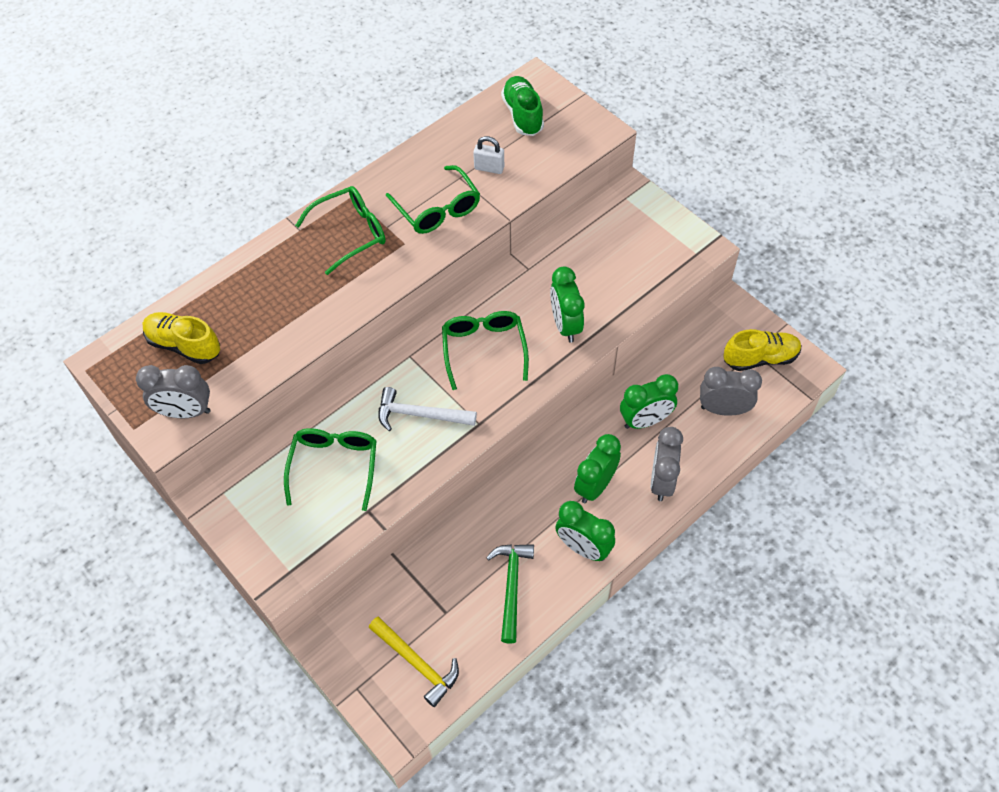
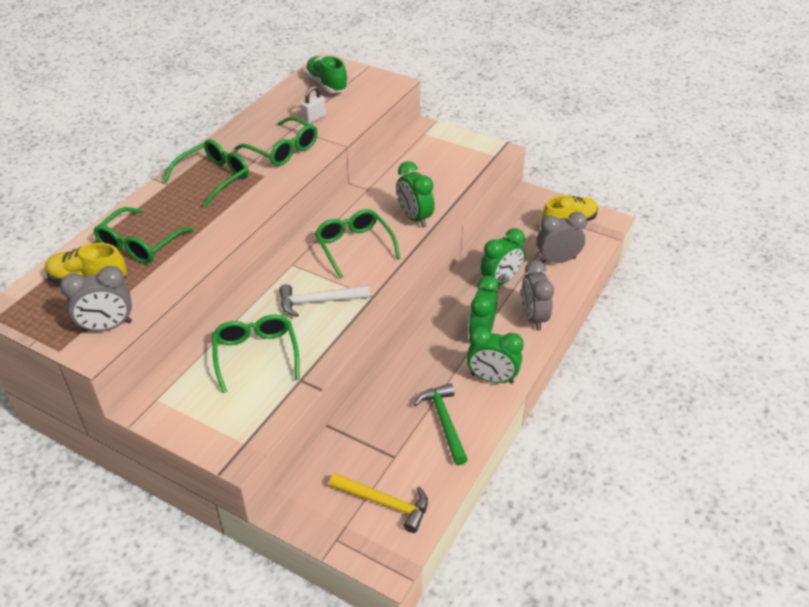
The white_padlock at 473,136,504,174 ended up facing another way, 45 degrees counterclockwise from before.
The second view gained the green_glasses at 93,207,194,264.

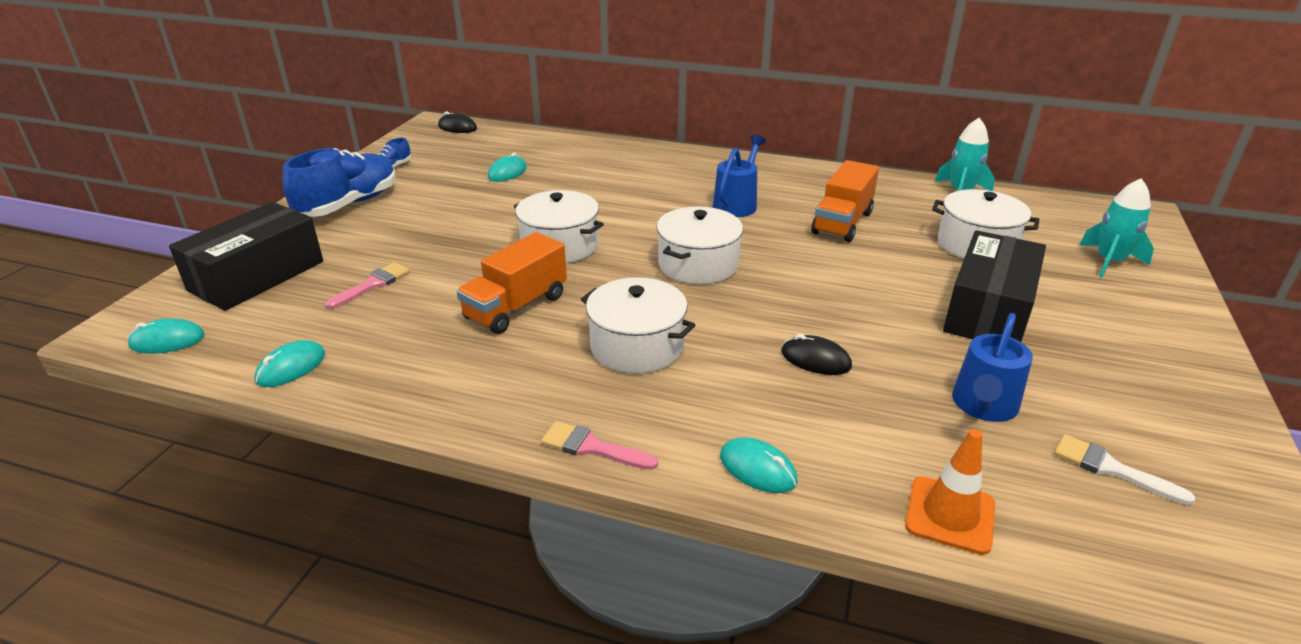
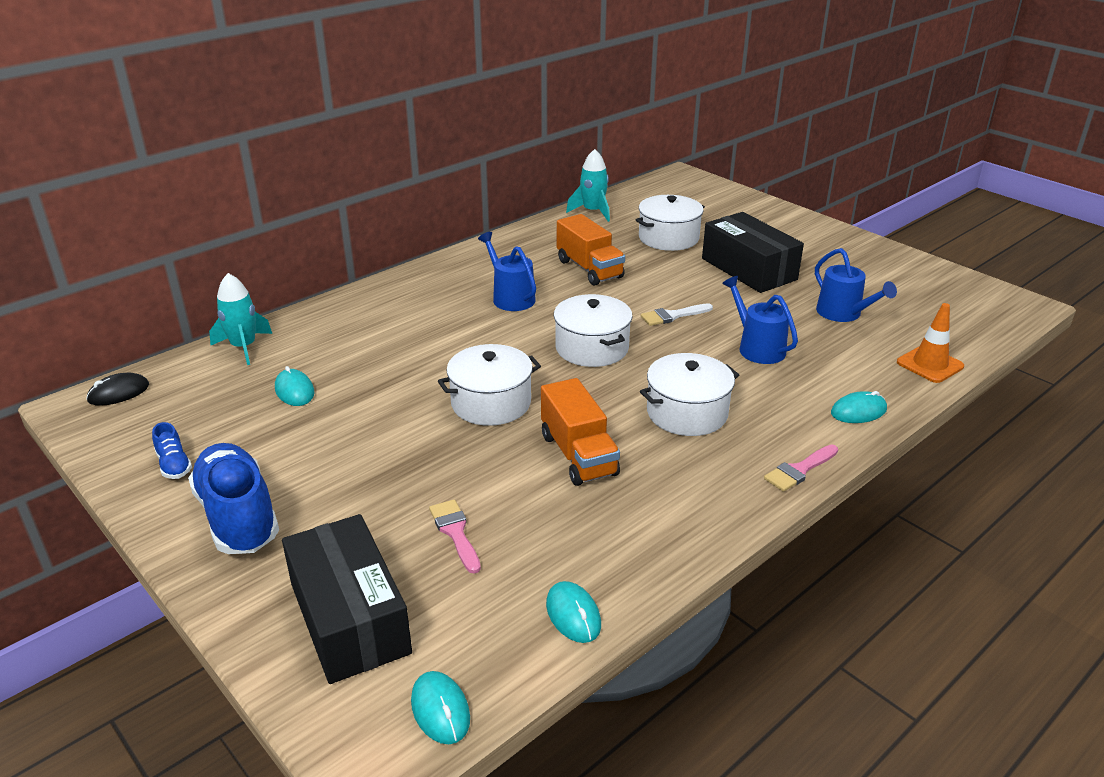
The turquoise_mouse at 128,318,205,354 ended up facing another way, 45 degrees counterclockwise from before.
Where the black_mouse stood at 781,334,852,375, the blue_watering_can came to stand at 722,276,798,364.
The white_brush ended up elsewhere, having gone from 1054,434,1196,505 to 641,303,713,326.
The turquoise_rocket ended up elsewhere, having gone from 1079,178,1154,278 to 209,273,272,365.

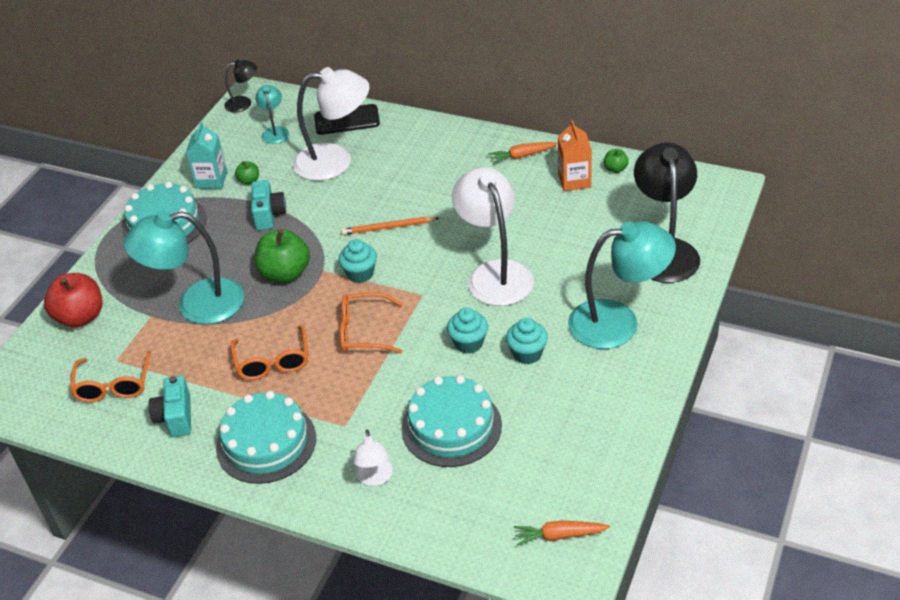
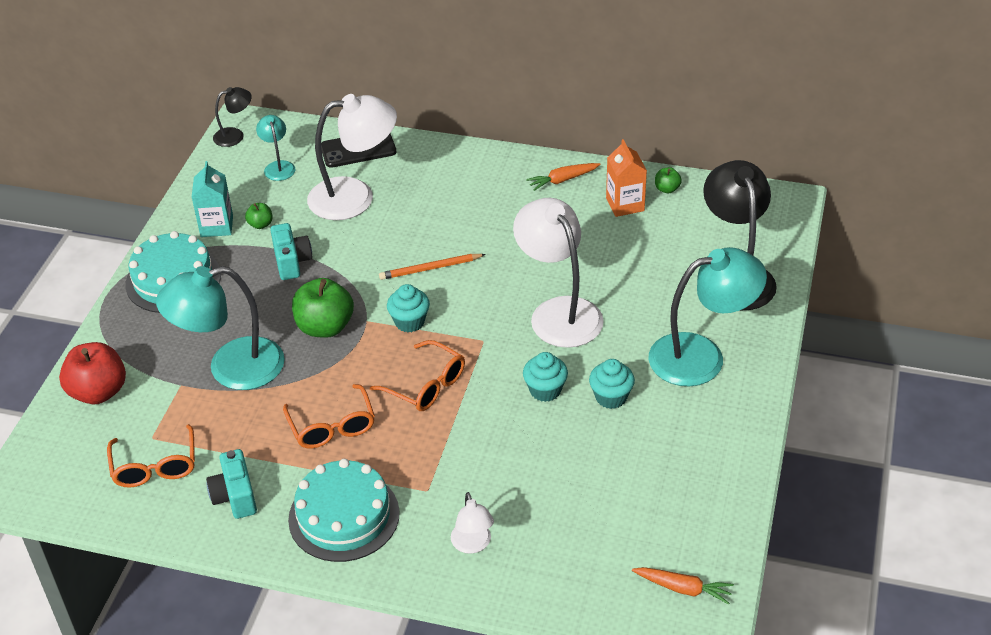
The orange_glasses at 340,292,403,354 ended up facing another way, 135 degrees counterclockwise from before.
The second view lost the turquoise_cake at 401,375,502,467.
The orange_carrot at 514,520,610,546 ended up facing another way, 150 degrees counterclockwise from before.

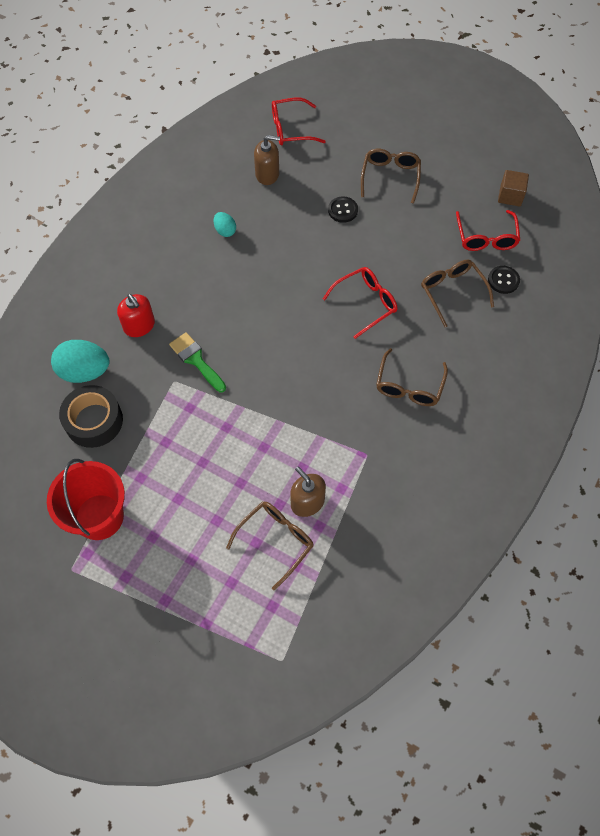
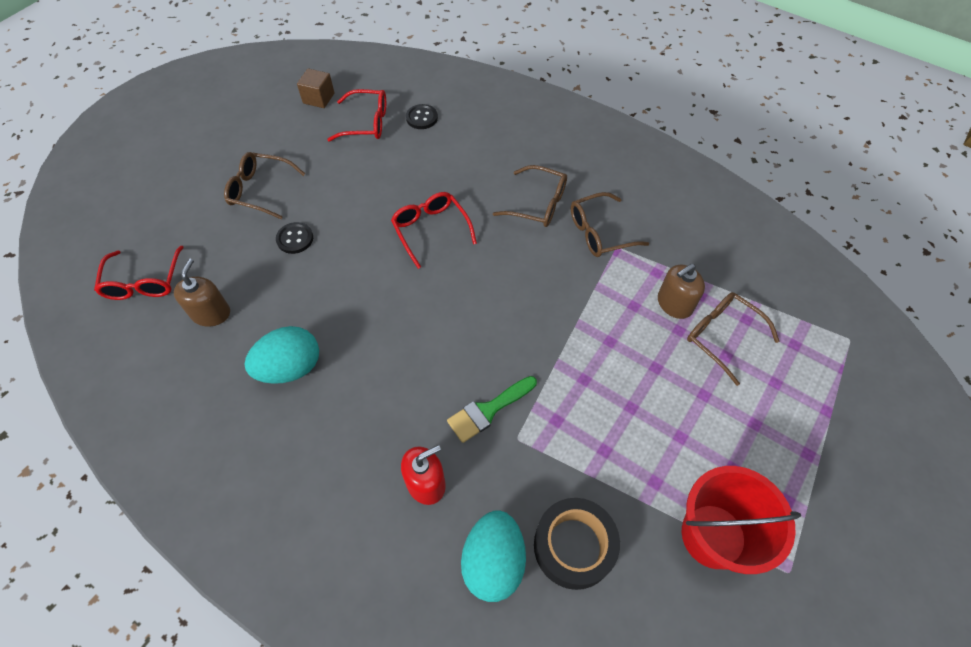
The size of the turquoise_egg at 214,212,236,237 changed by a factor of 1.90.
The brown_glasses ended up elsewhere, having gone from 421,260,494,327 to 571,192,649,257.

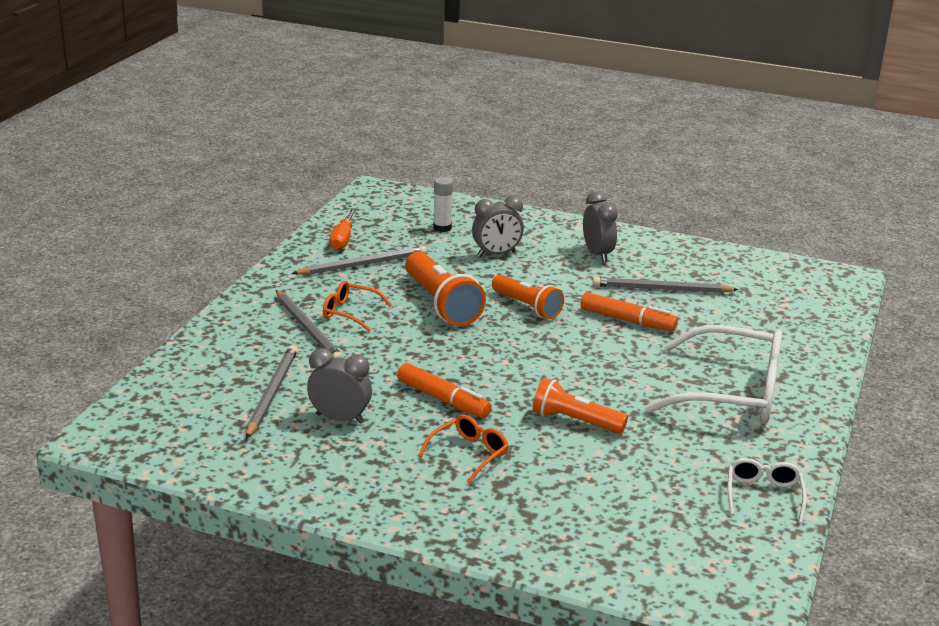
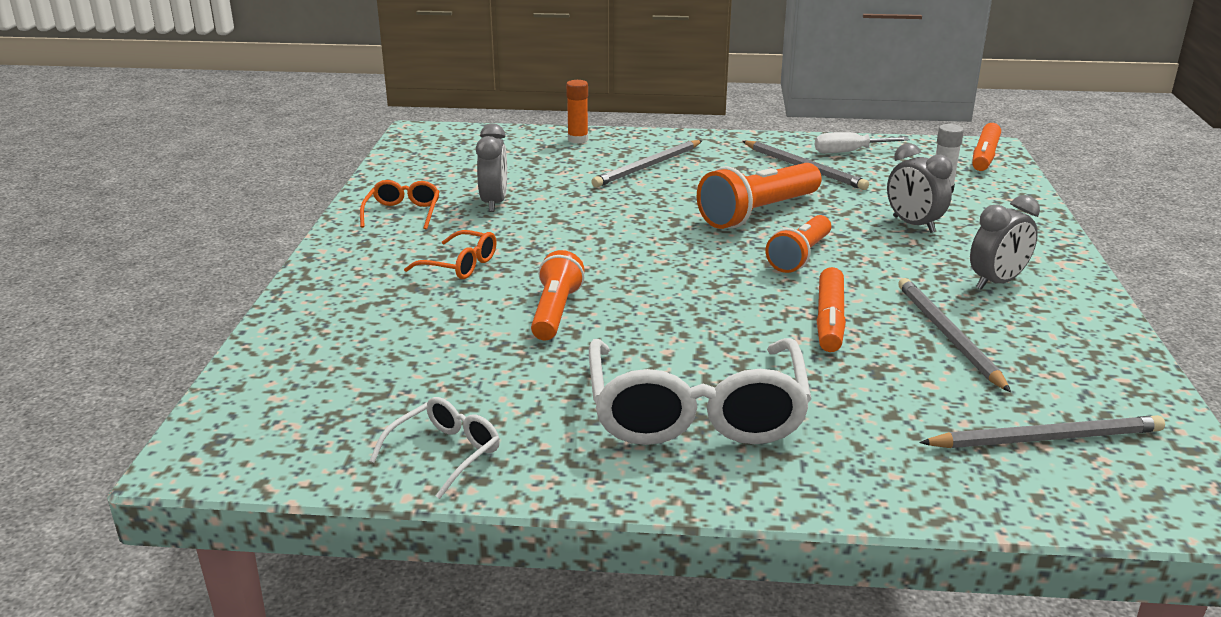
The grey_pencil ended up elsewhere, having gone from 246,345,298,439 to 919,415,1165,448.
The orange_glasses ended up elsewhere, having gone from 323,281,392,331 to 360,180,440,230.
What was the orange_screwdriver at 329,208,357,250 turned into the white_screwdriver at 815,132,910,153.
The orange_marker ended up elsewhere, having gone from 397,363,492,418 to 972,123,1001,171.
The white_glasses at 728,458,807,523 ended up facing another way, 45 degrees counterclockwise from before.
The second view gained the orange_glue_stick at 566,80,588,143.

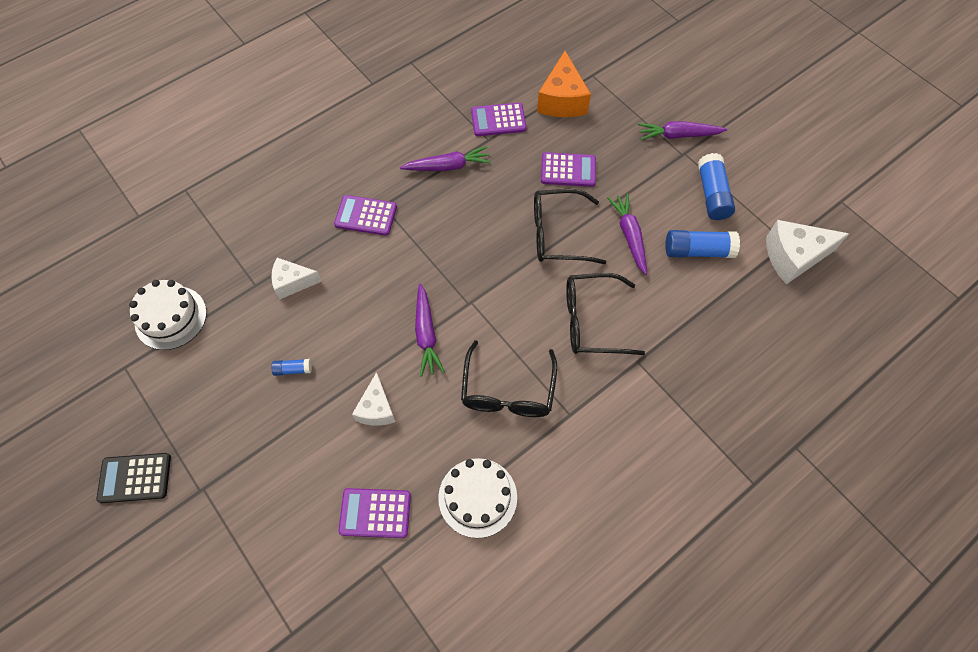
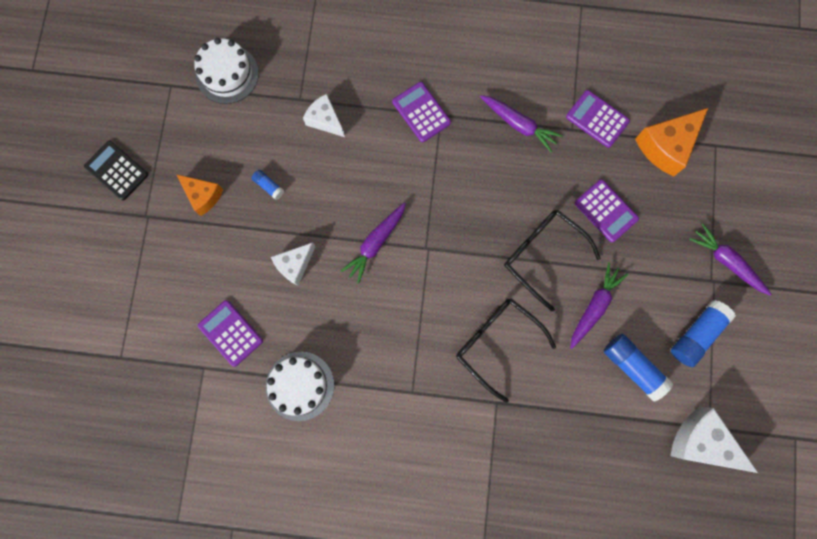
The second view lost the black_glasses at 461,340,557,417.
The second view gained the orange_cheese at 176,174,223,216.

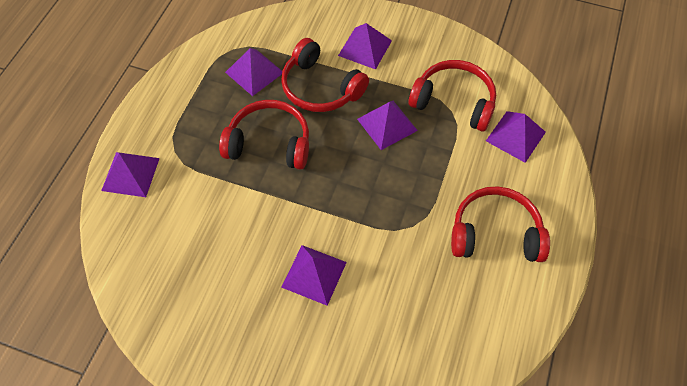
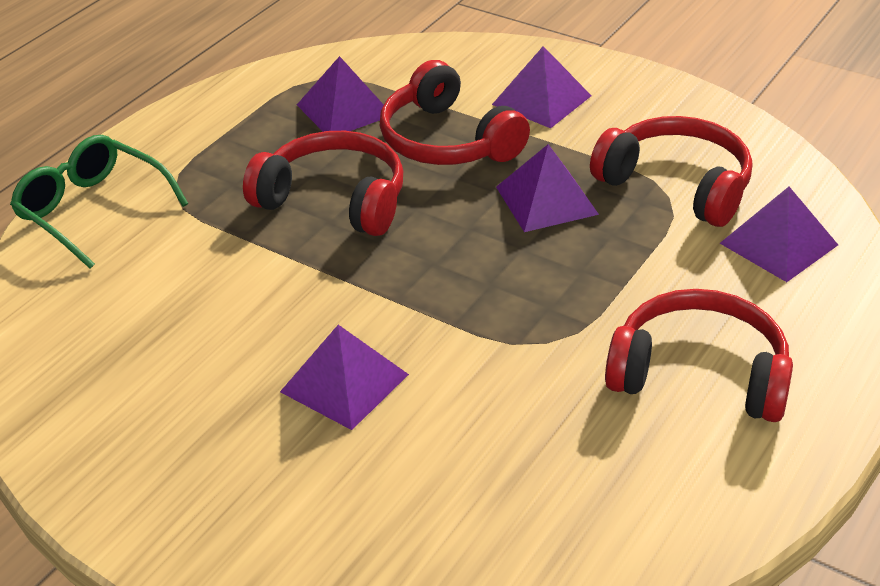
Where the purple_pyramid stood at 101,152,160,197, the green_glasses came to stand at 10,135,189,269.

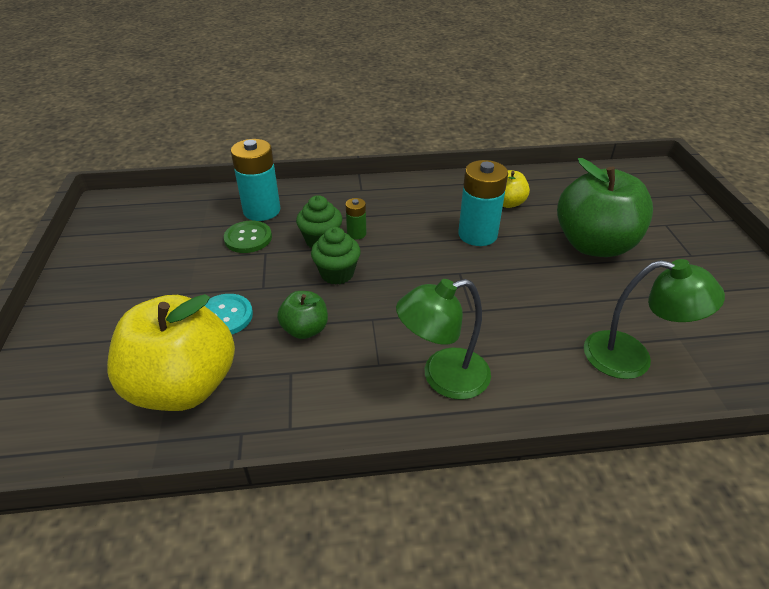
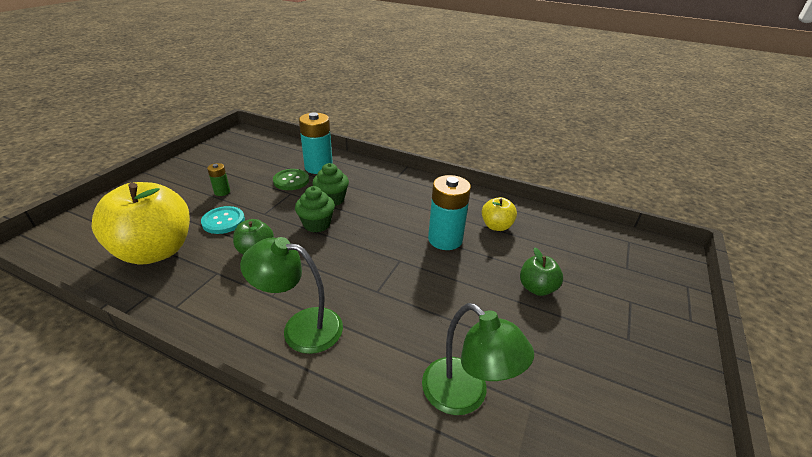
The green_battery ended up elsewhere, having gone from 345,198,366,240 to 207,163,230,196.
The size of the green_apple at 557,158,653,257 changed by a factor of 0.48.

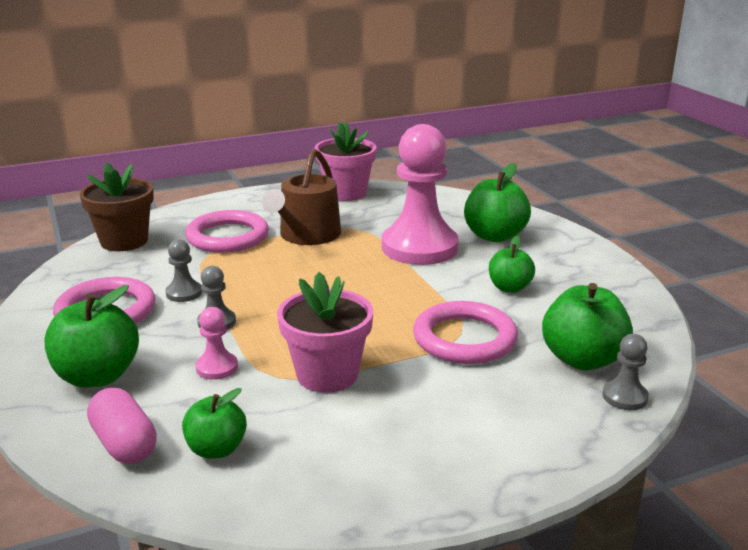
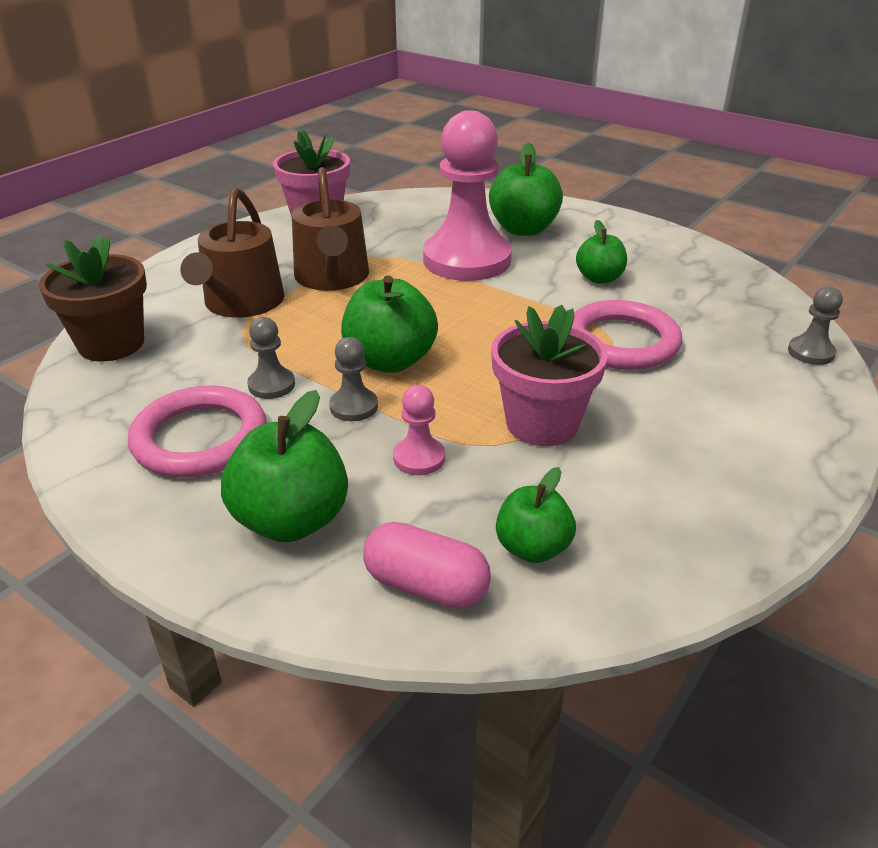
Where the pink_ring stood at 185,210,269,253, the brown_watering_can came to stand at 180,188,284,318.
The green_apple ended up elsewhere, having gone from 542,283,633,370 to 341,275,438,373.

